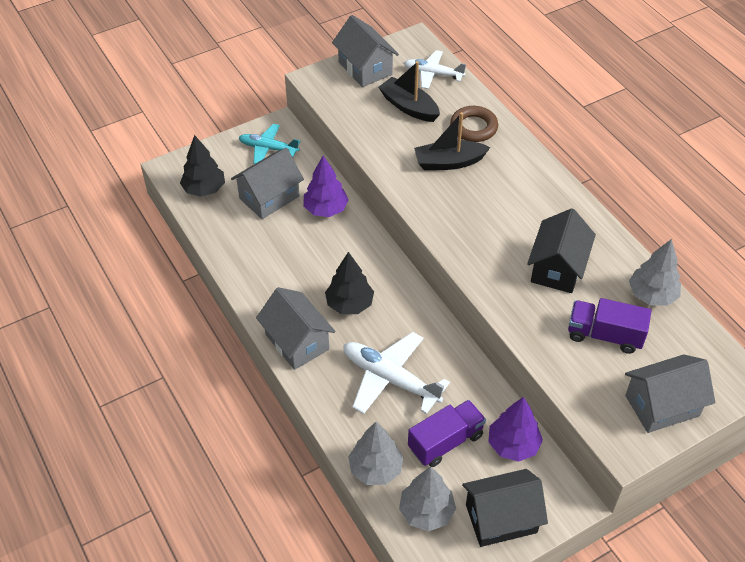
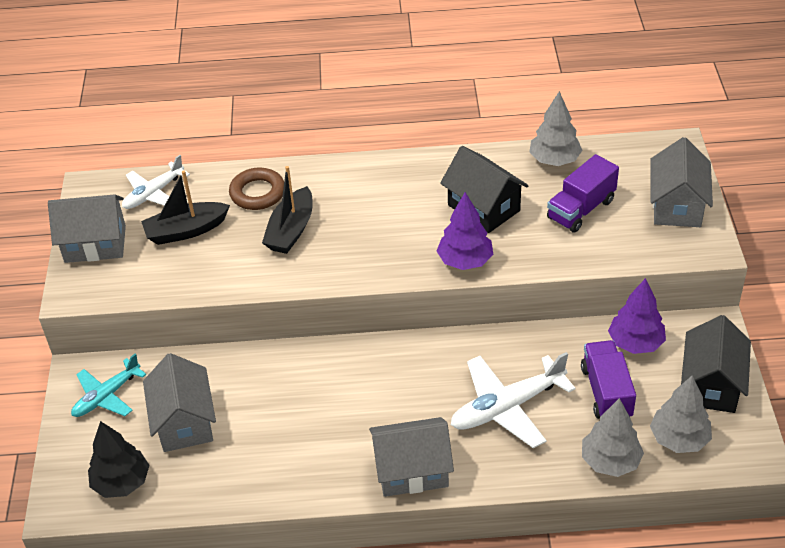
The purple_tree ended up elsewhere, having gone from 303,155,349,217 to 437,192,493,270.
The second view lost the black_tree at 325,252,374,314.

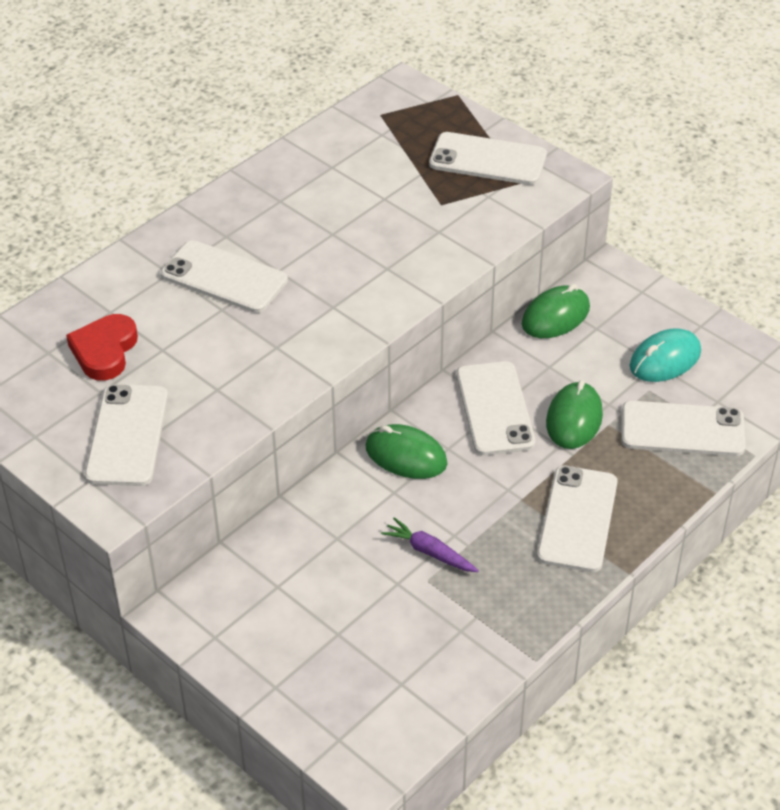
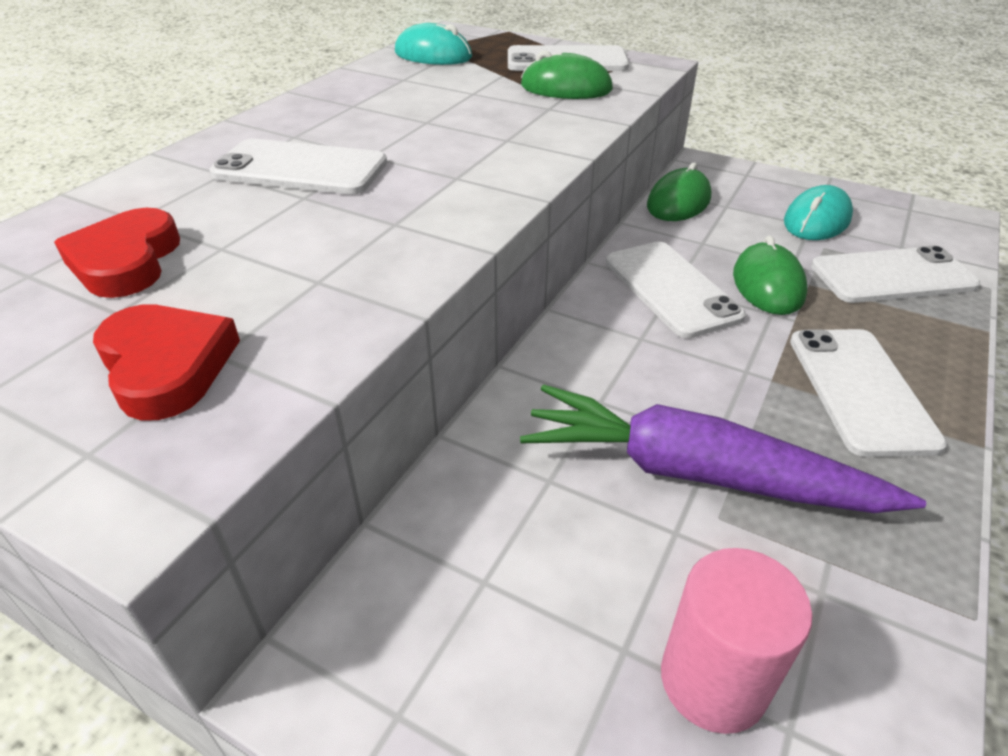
Where the white_phone stood at 85,384,168,486, the red_heart came to stand at 93,305,240,421.
The green_mouse ended up elsewhere, having gone from 365,424,447,479 to 521,50,613,99.
The size of the purple_carrot at 381,517,479,572 changed by a factor of 2.23.
The second view gained the turquoise_mouse at 395,23,472,65.
The second view gained the pink_cylinder at 661,548,812,734.

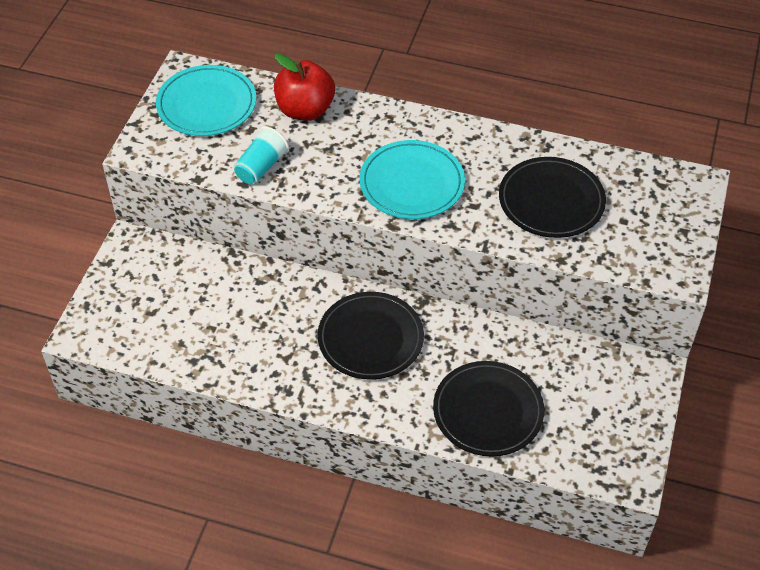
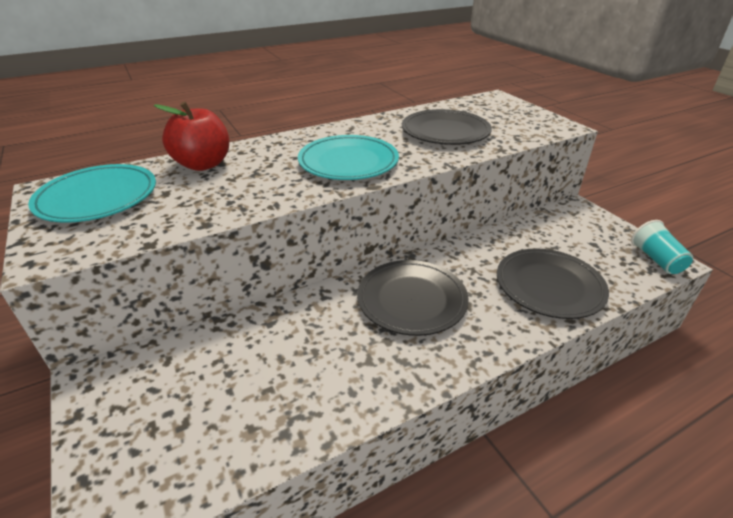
The turquoise_cup ended up elsewhere, having gone from 234,126,289,184 to 631,220,693,274.

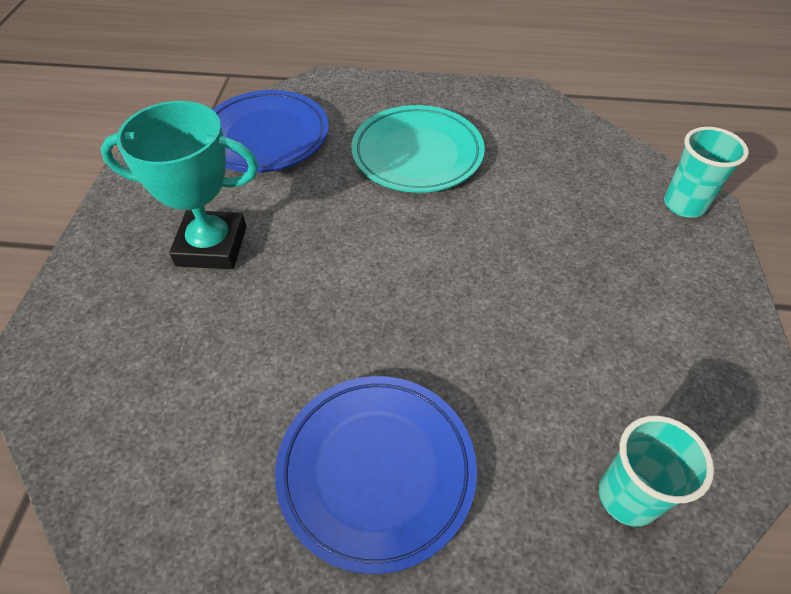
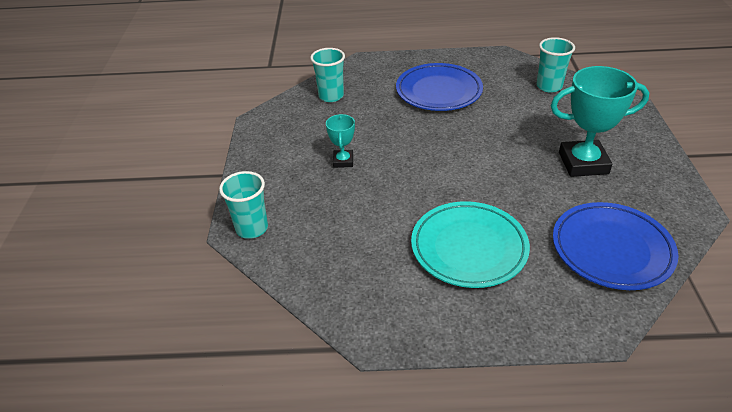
The second view gained the turquoise_trophy at 326,114,355,168.
The second view gained the turquoise_cup at 537,37,575,93.

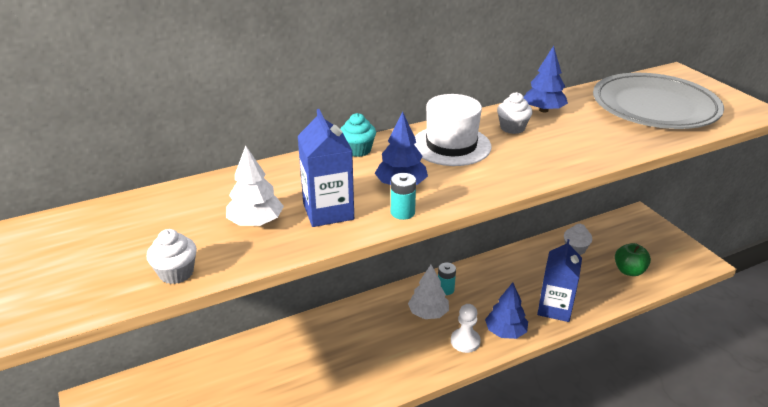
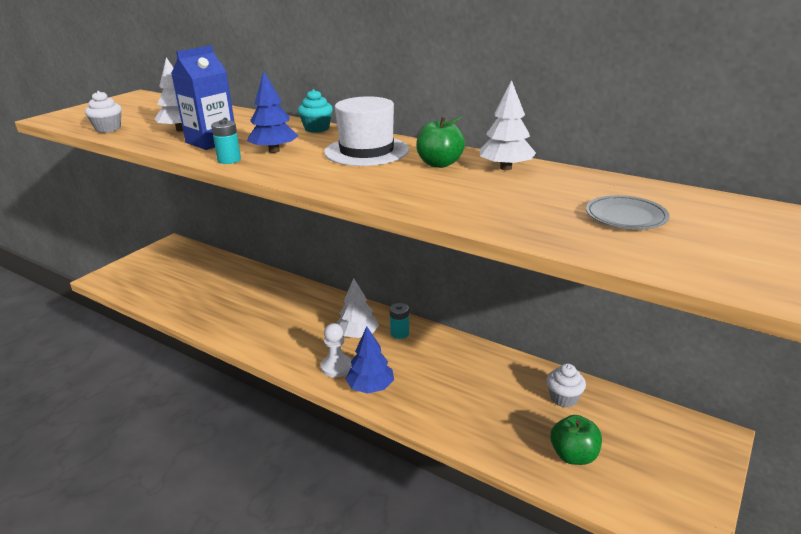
Where the white_cupcake stood at 497,92,533,134, the green_apple came to stand at 416,117,465,168.
What was the blue_tree at 524,46,568,113 turned into the white_tree at 480,80,536,170.
The second view lost the blue_carton at 537,239,582,322.
The size of the grey_plate at 593,73,724,129 changed by a factor of 0.41.

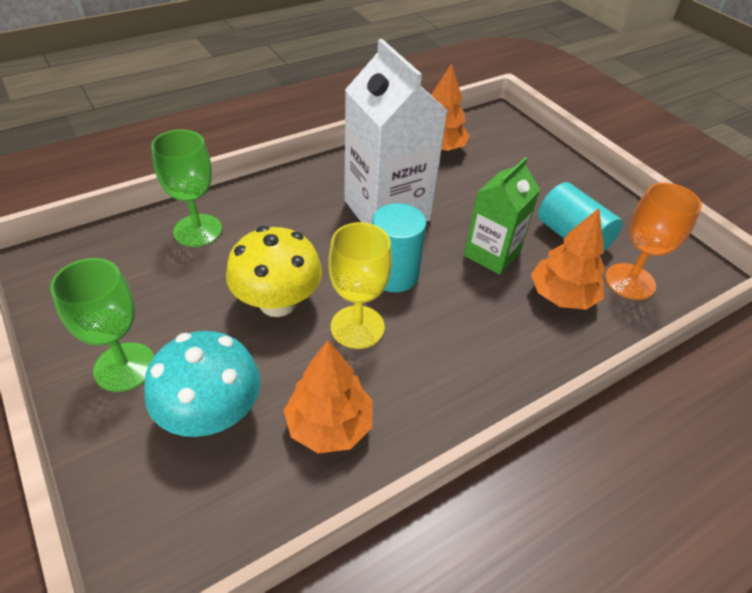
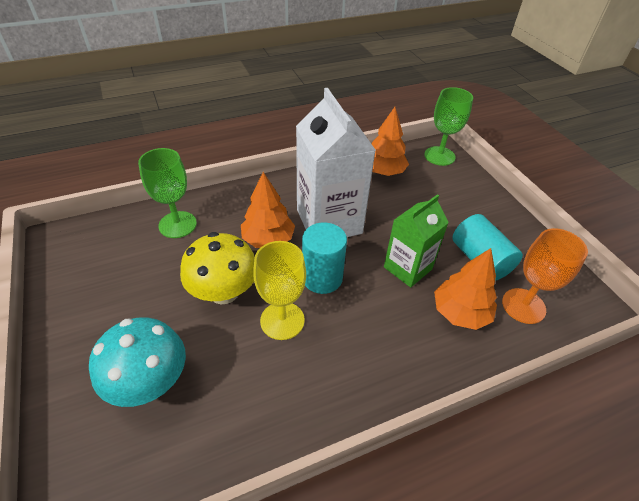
The green_goblet ended up elsewhere, having gone from 50,258,154,392 to 424,87,473,166.
The orange_tree ended up elsewhere, having gone from 283,340,373,453 to 241,172,295,248.

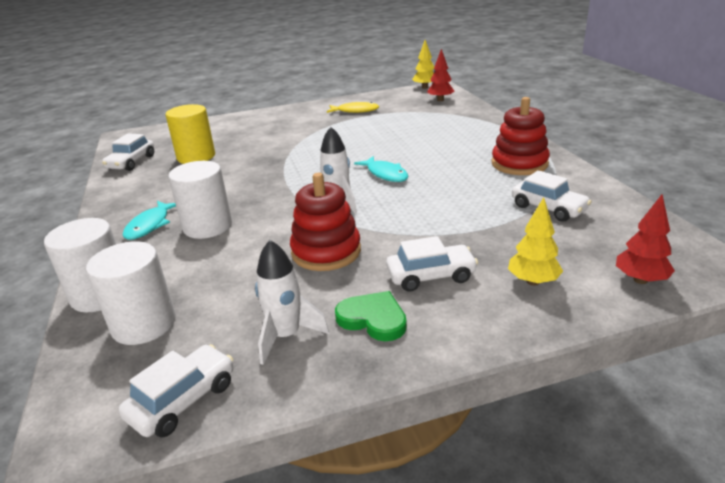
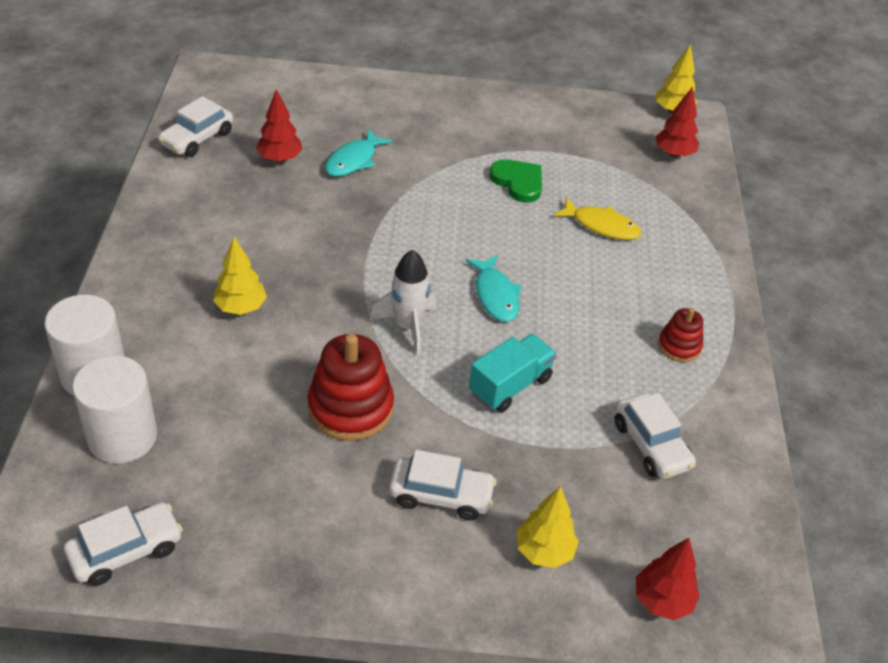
The turquoise_fish ended up elsewhere, having gone from 123,201,176,240 to 325,129,392,177.
Where the yellow_cylinder stood at 166,104,215,164, the red_tree came to stand at 256,89,303,163.
Where the white_cylinder stood at 168,161,232,239, the yellow_tree came to stand at 213,237,267,315.
The second view lost the white_rocket at 255,240,329,365.
The yellow_fish ended up elsewhere, having gone from 327,102,379,113 to 554,197,641,240.
The green_heart ended up elsewhere, having gone from 335,291,407,341 to 489,159,542,203.
The size of the red_stacking_toy at 492,97,550,175 changed by a factor of 0.55.
The second view gained the turquoise_truck at 469,334,557,413.

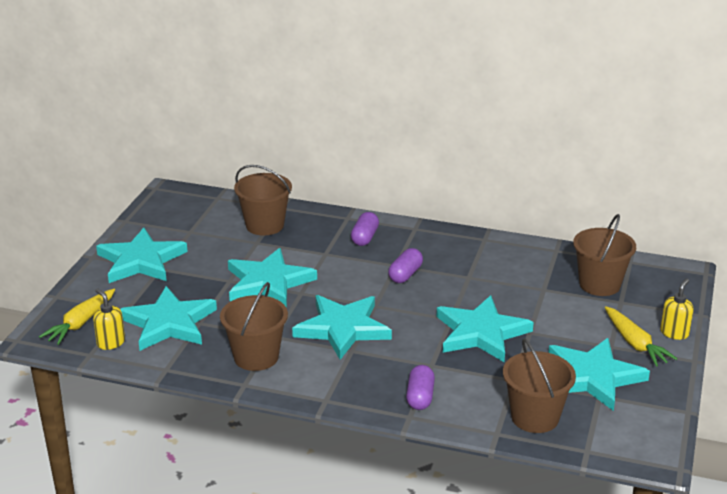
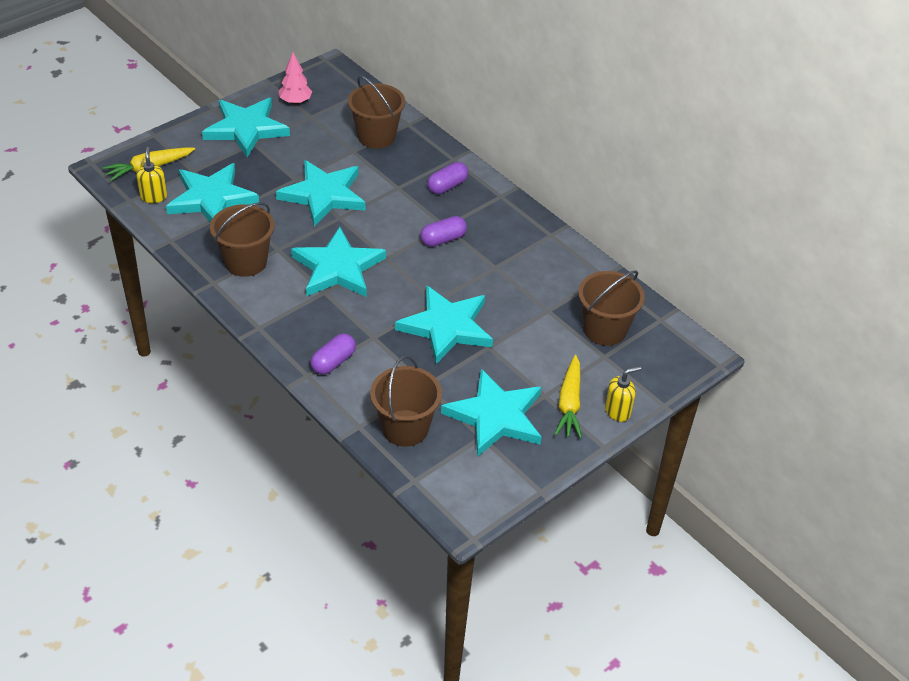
The second view gained the pink_tree at 279,52,312,104.

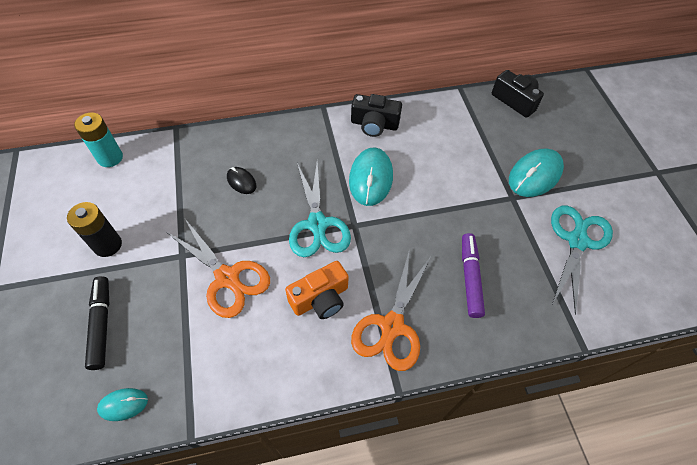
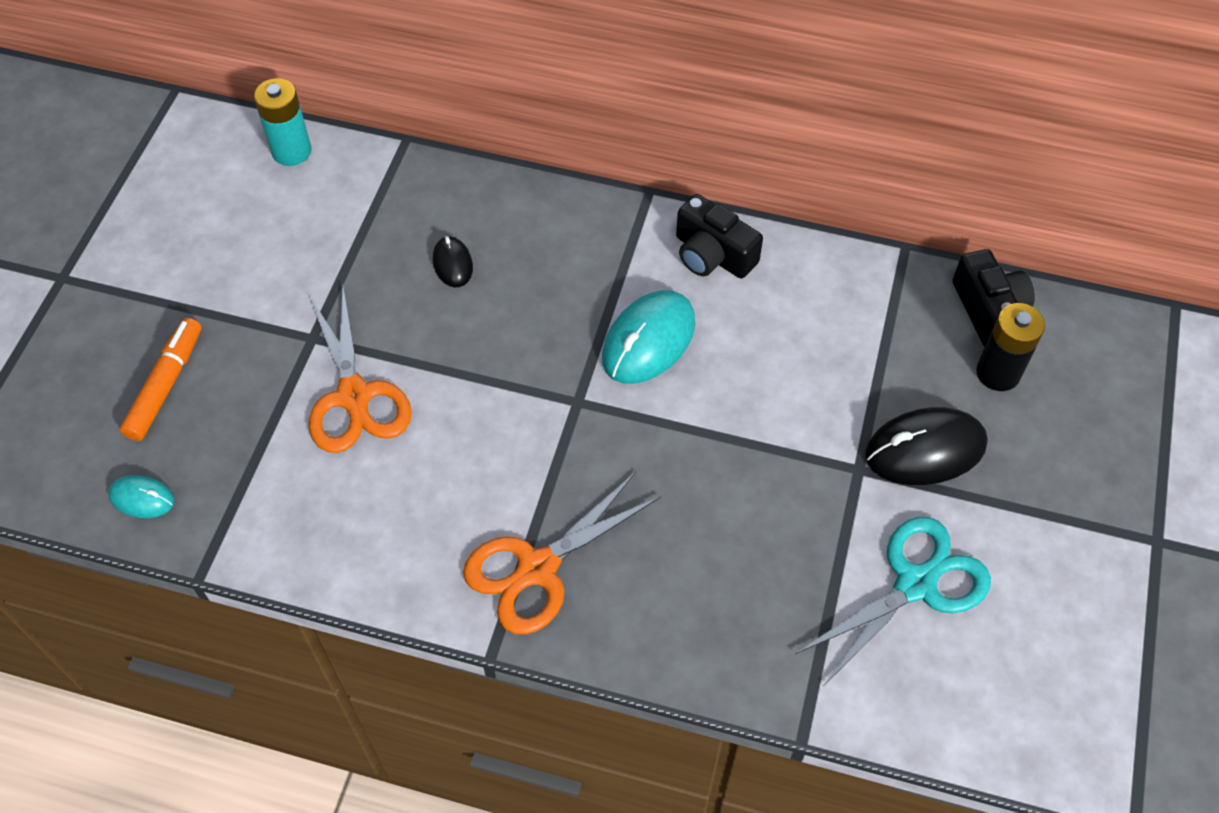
The black_battery ended up elsewhere, having gone from 67,202,122,257 to 976,303,1045,391.
What was the black_marker at 85,276,109,370 turned into the orange_marker at 120,318,202,441.
The second view lost the orange_camera at 285,261,349,319.
The second view lost the turquoise_scissors at 289,162,351,257.
The second view lost the purple_marker at 462,233,485,318.
What was the turquoise_mouse at 509,149,564,197 turned into the black_mouse at 865,407,988,485.

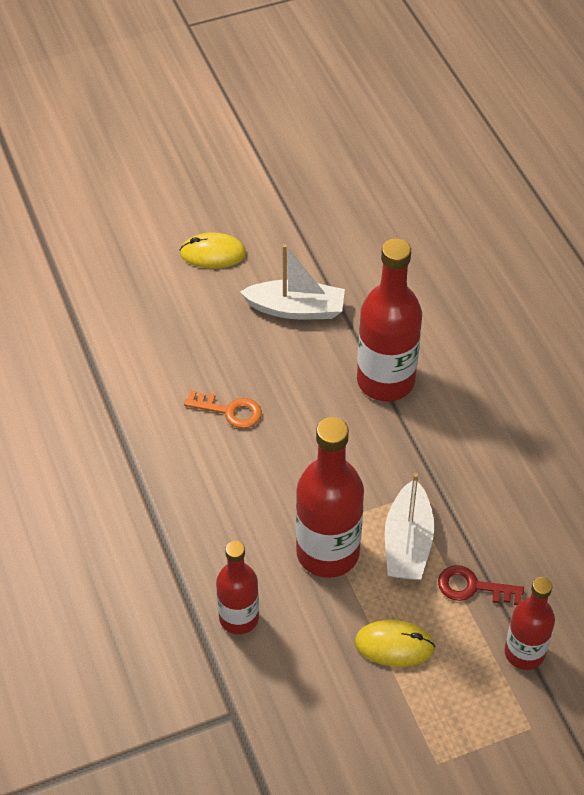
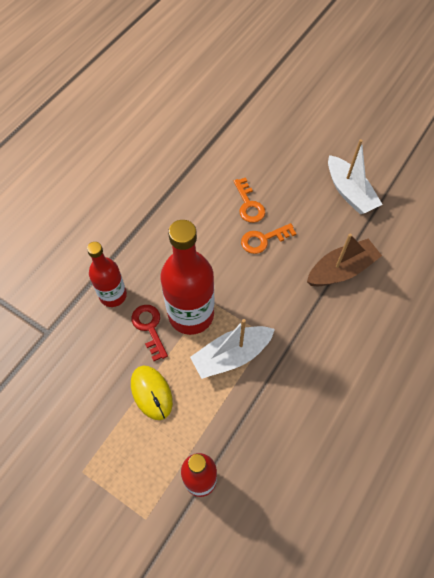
The second view lost the yellow_mouse at 179,232,246,269.
Where the red_bottle stood at 357,238,422,402, the brown_boat came to stand at 307,234,382,286.
The red_key ended up elsewhere, having gone from 438,565,524,605 to 131,305,168,361.
The second view gained the orange_key at 241,223,296,254.

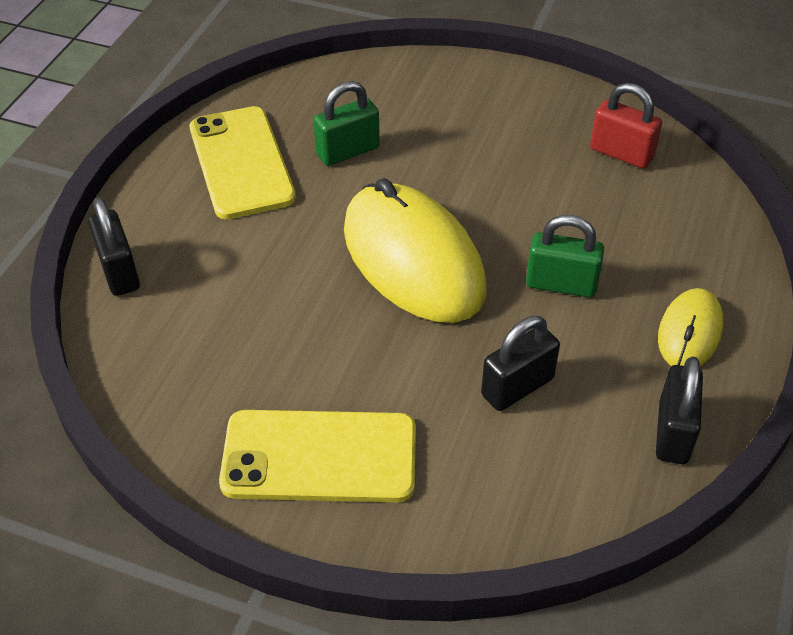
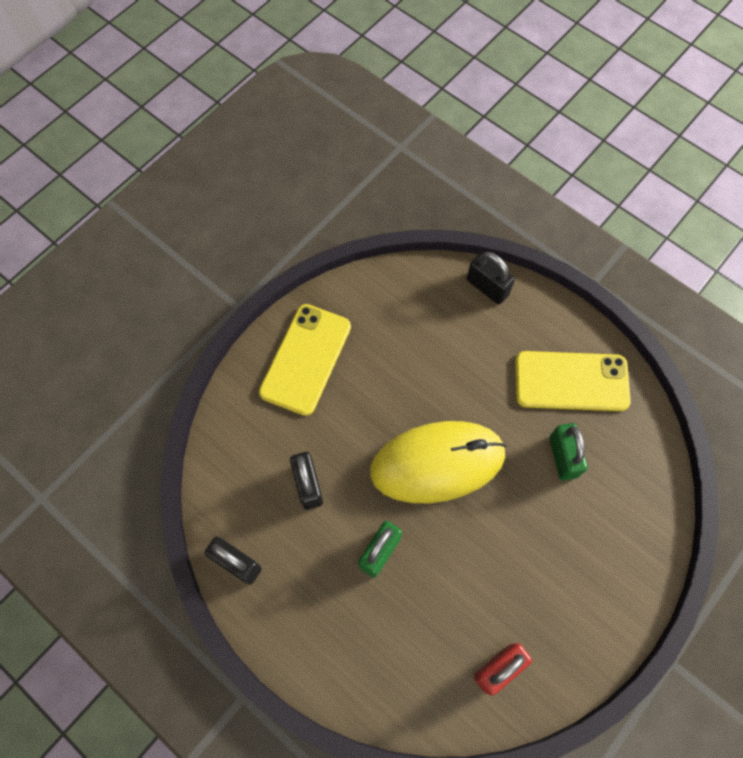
The black_padlock at 88,197,140,296 ended up facing another way, 45 degrees clockwise from before.
The second view lost the yellow_mouse at 658,288,723,366.

